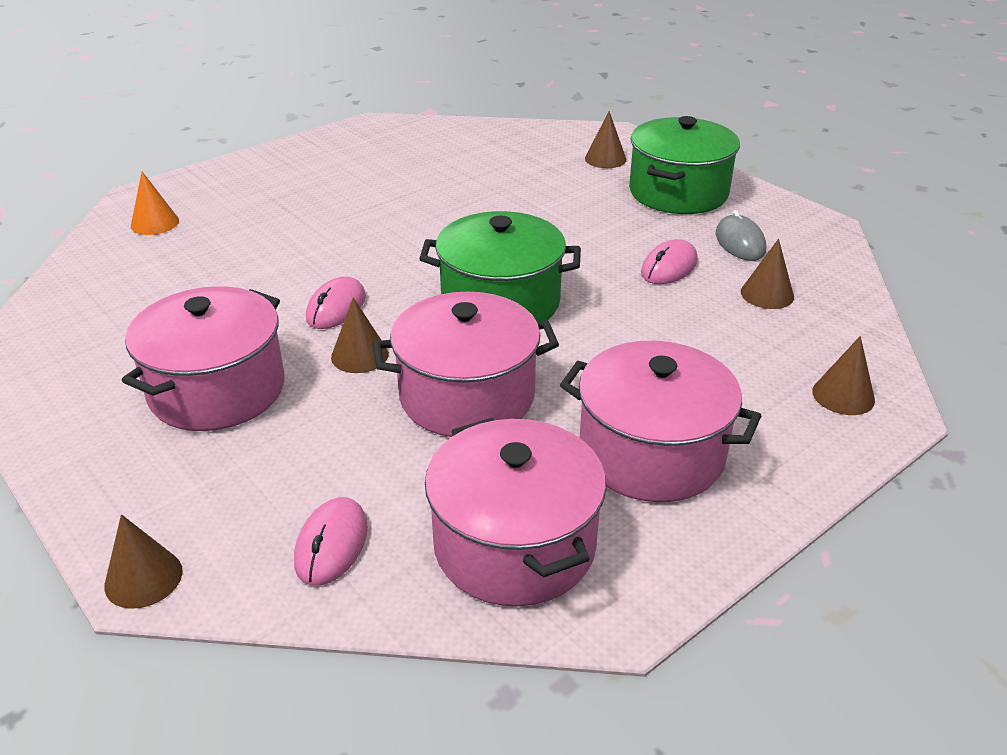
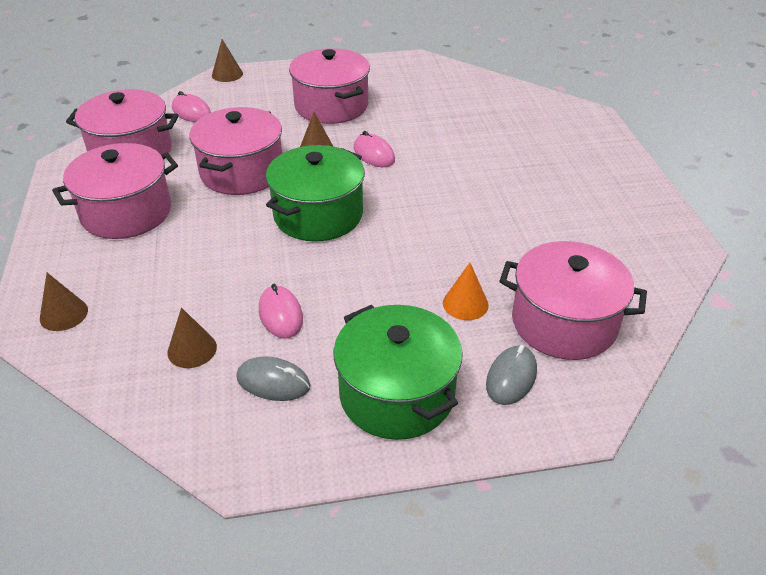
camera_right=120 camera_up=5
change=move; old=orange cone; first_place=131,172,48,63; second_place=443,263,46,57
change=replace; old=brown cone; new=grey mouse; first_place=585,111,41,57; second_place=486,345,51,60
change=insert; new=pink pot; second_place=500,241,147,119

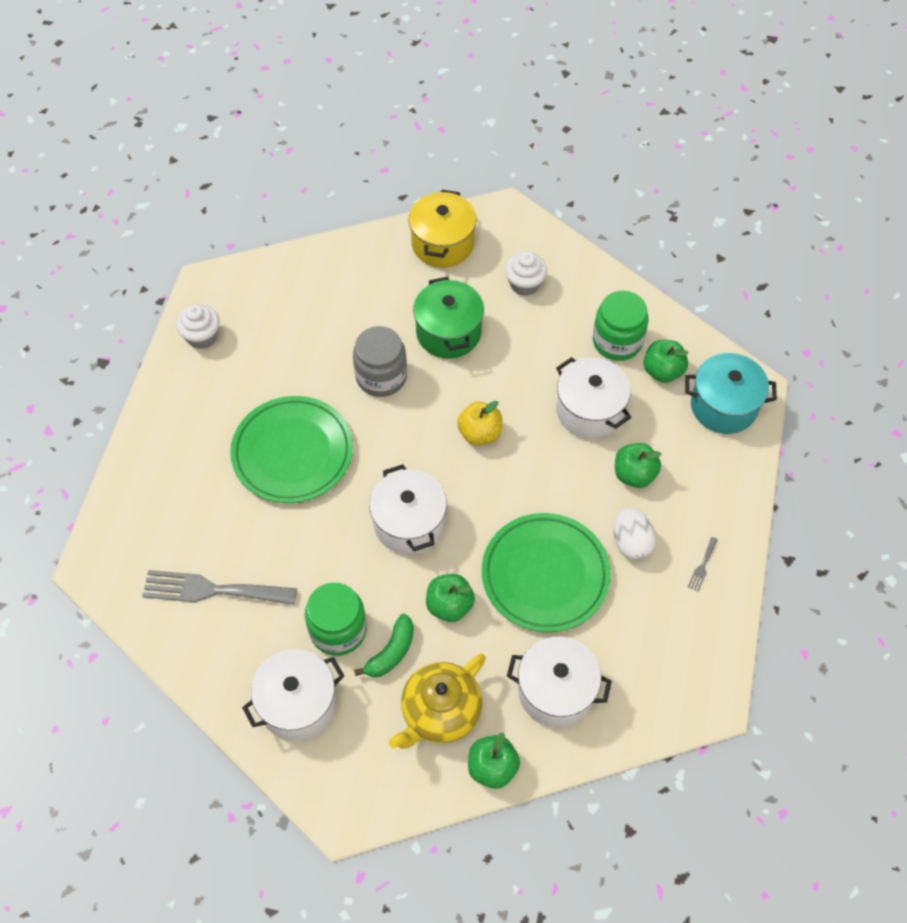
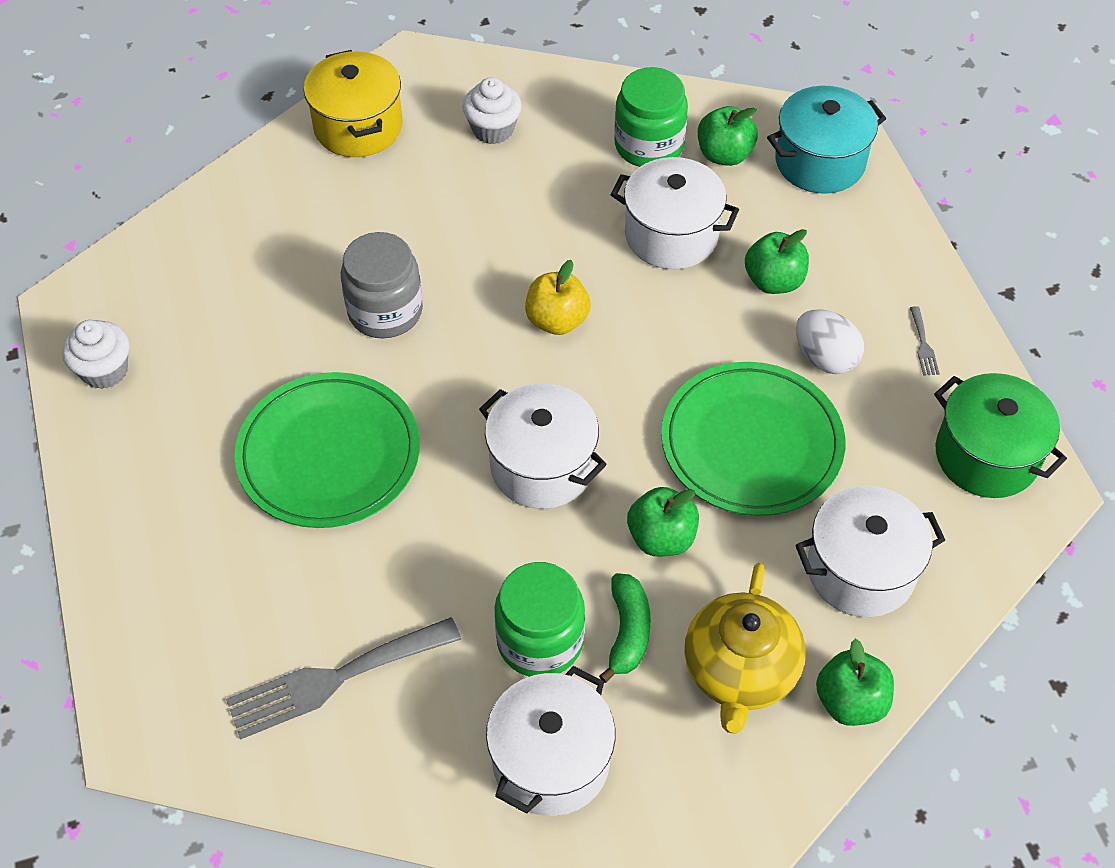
camera_right=-30 camera_up=-5
change=move; old=green pot; first_place=413,277,71,82; second_place=934,373,133,125

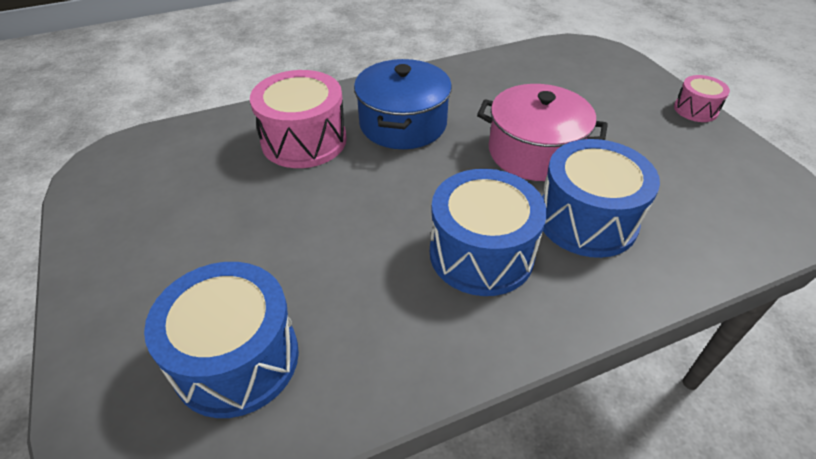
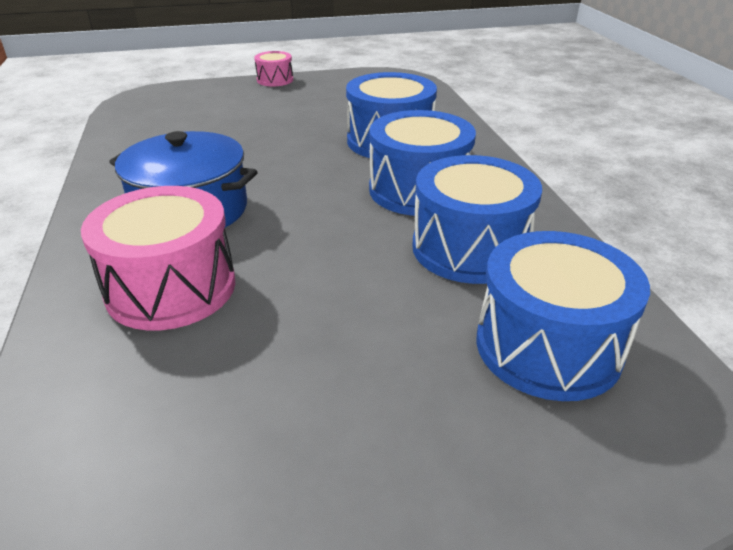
camera_right=-80 camera_up=-10
change=insert; new=blue drum; second_place=412,155,130,129
change=delete; old=pink pot; first_place=477,84,131,97

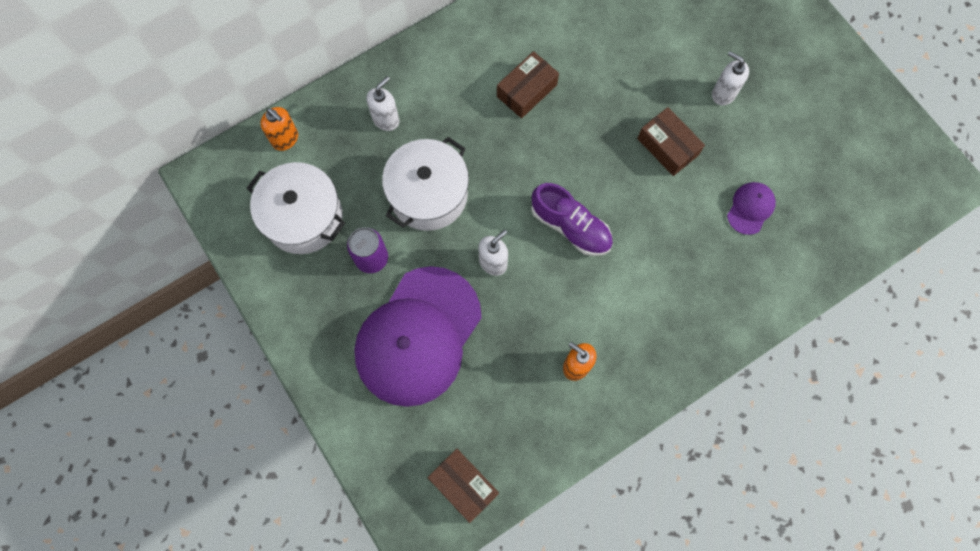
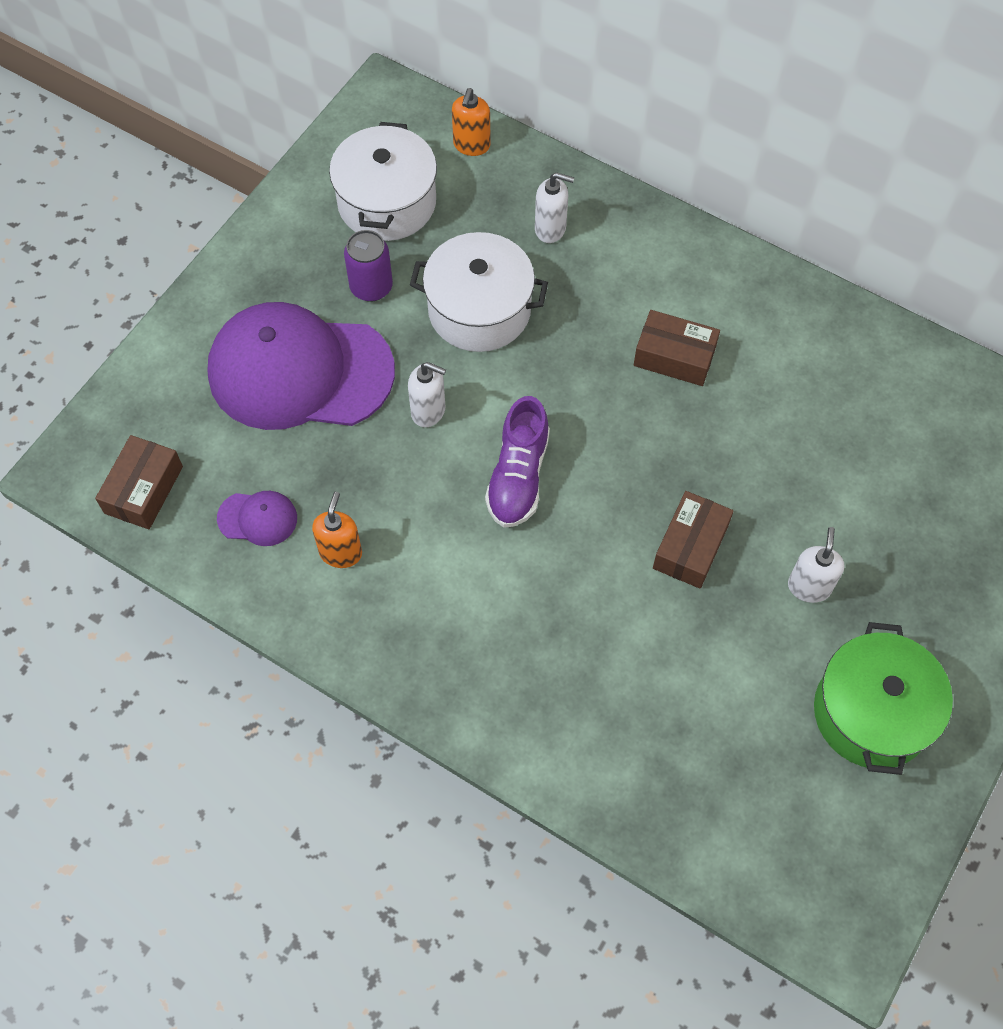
camera_right=65 camera_up=-10
change=move; old=purple cap; first_place=727,182,49,53; second_place=217,491,80,55
change=insert; new=green pot; second_place=814,622,139,153

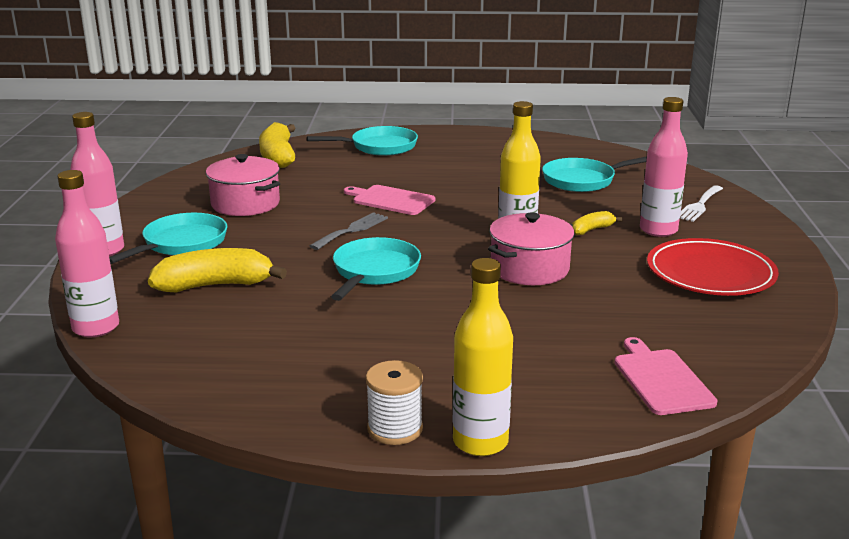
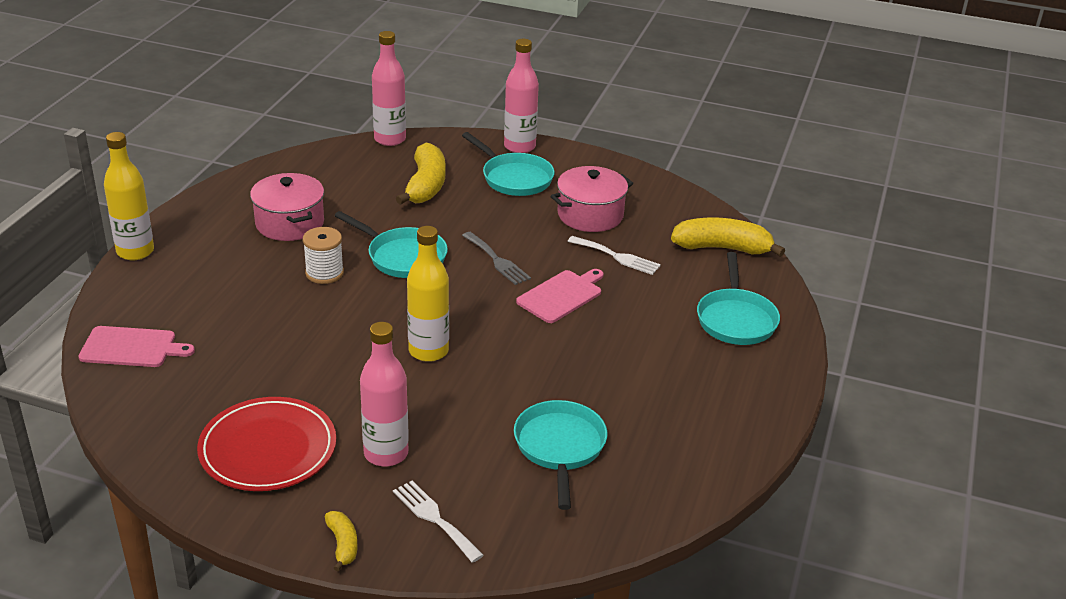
camera_right=105 camera_up=10
change=move; old=pink pot; first_place=488,212,86,73; second_place=250,173,74,68
change=move; old=white spool; first_place=366,360,57,85; second_place=303,227,41,57
change=move; old=yellow banana; first_place=572,211,51,24; second_place=325,511,33,60
change=insert; new=white fork; second_place=567,236,94,39

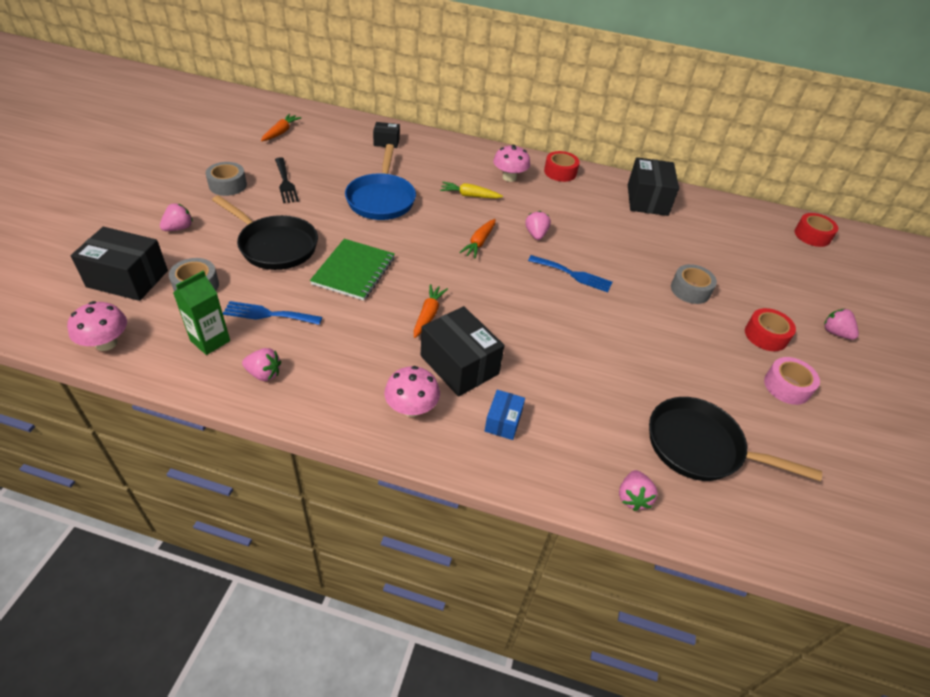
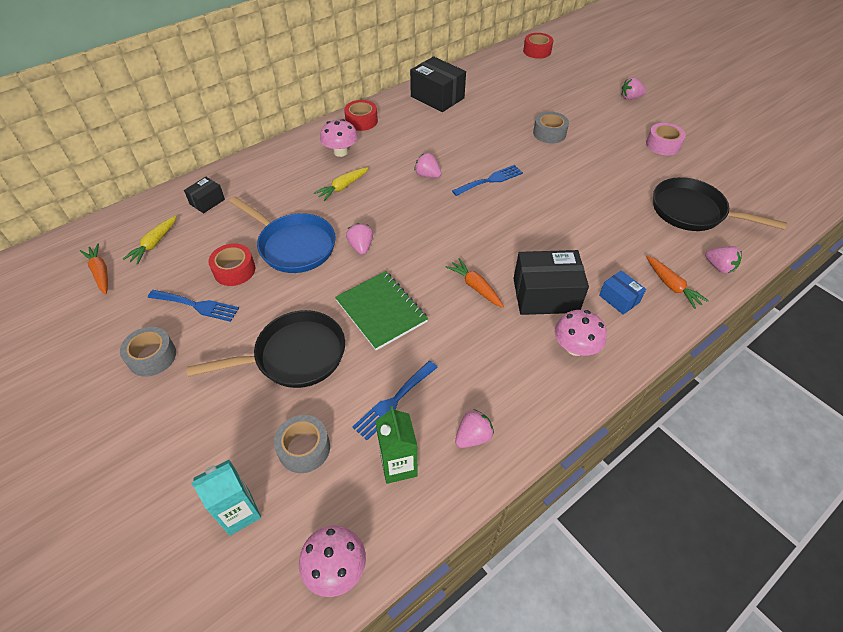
camera_right=-50 camera_up=5
change=insert; new=yellow carrot; second_place=123,215,54,50
change=recolor; old=black fork; new=blue fork; first_place=275,157,24,46; second_place=148,290,91,32
change=replace; old=black box; new=turquoise carton; first_place=71,227,97,74; second_place=191,460,70,76
change=move; old=red tape; first_place=745,308,51,43; second_place=209,243,46,43
change=move; old=pink strawberry; first_place=160,203,33,28; second_place=346,223,27,32
change=move; old=orange carrot; first_place=459,219,37,39; second_place=646,256,63,53
change=rotate; old=black pan; first_place=649,397,173,84; second_place=653,177,134,54; degrees=60

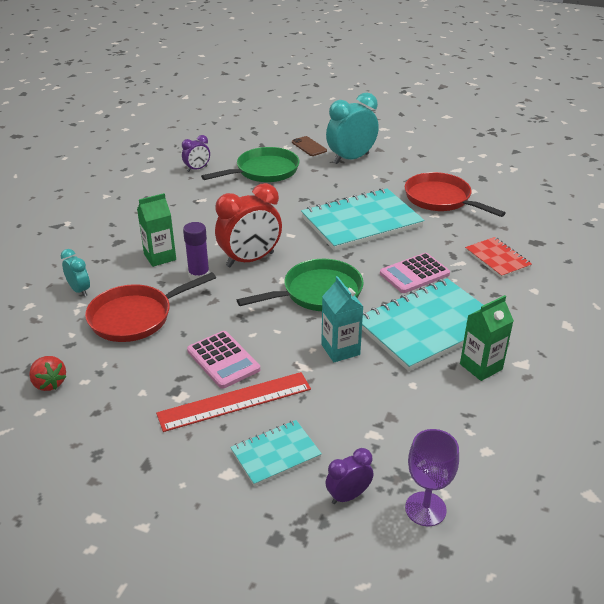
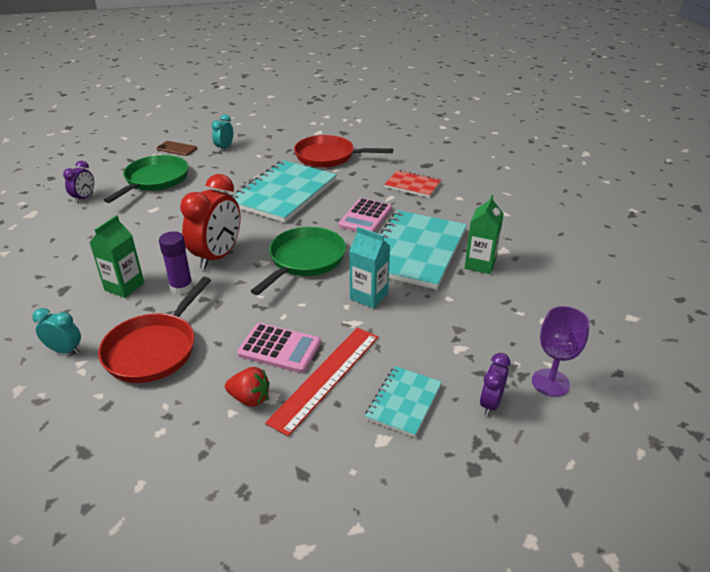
camera_right=-35 camera_up=0
change=resize; old=turquoise clock; first_place=326,93,53,71; second_place=212,114,21,38; factor=0.52
change=move; old=red strawberry; first_place=29,356,37,35; second_place=225,367,45,40

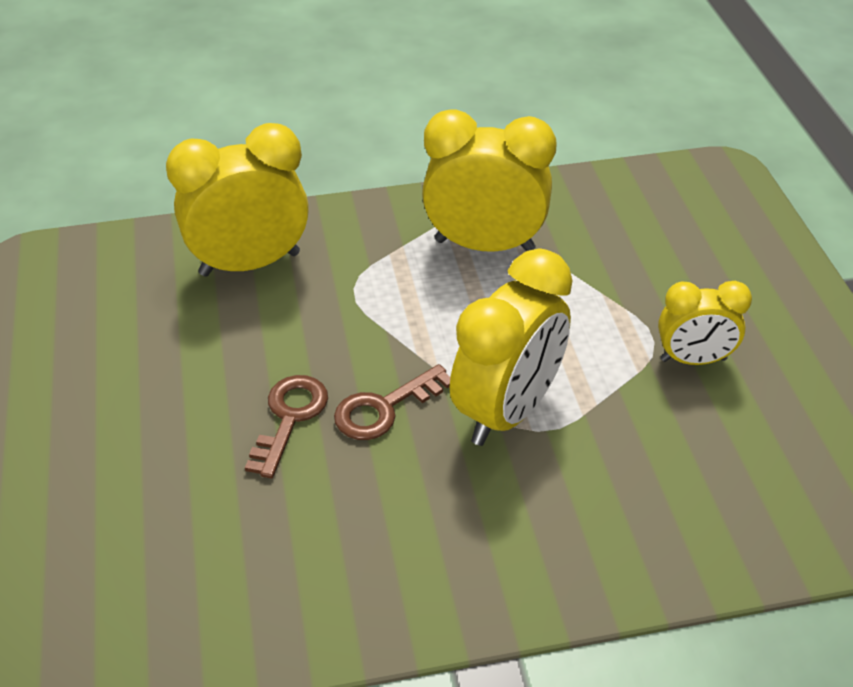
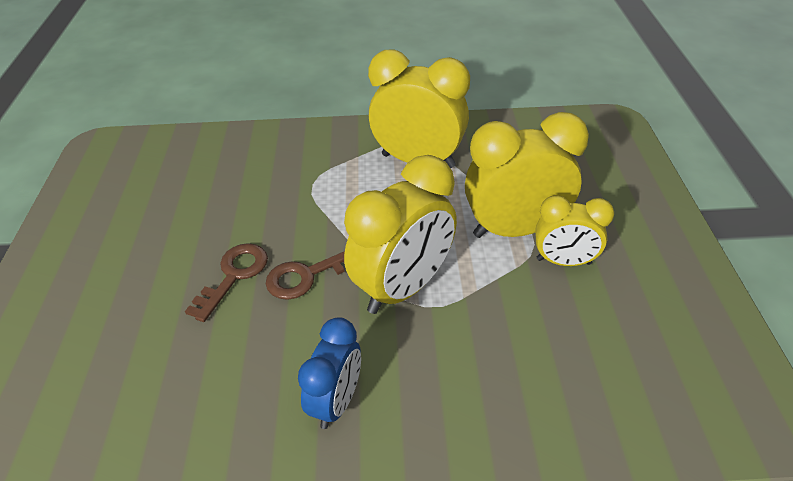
camera_right=10 camera_up=0
change=insert; new=blue clock; second_place=298,317,63,112
change=move; old=yellow clock; first_place=166,123,143,154; second_place=465,112,124,126

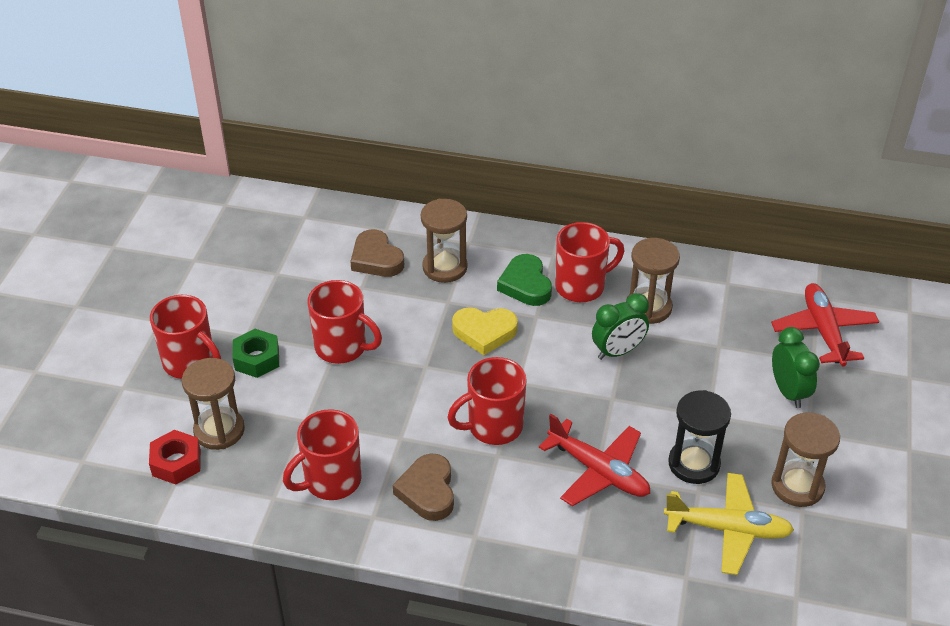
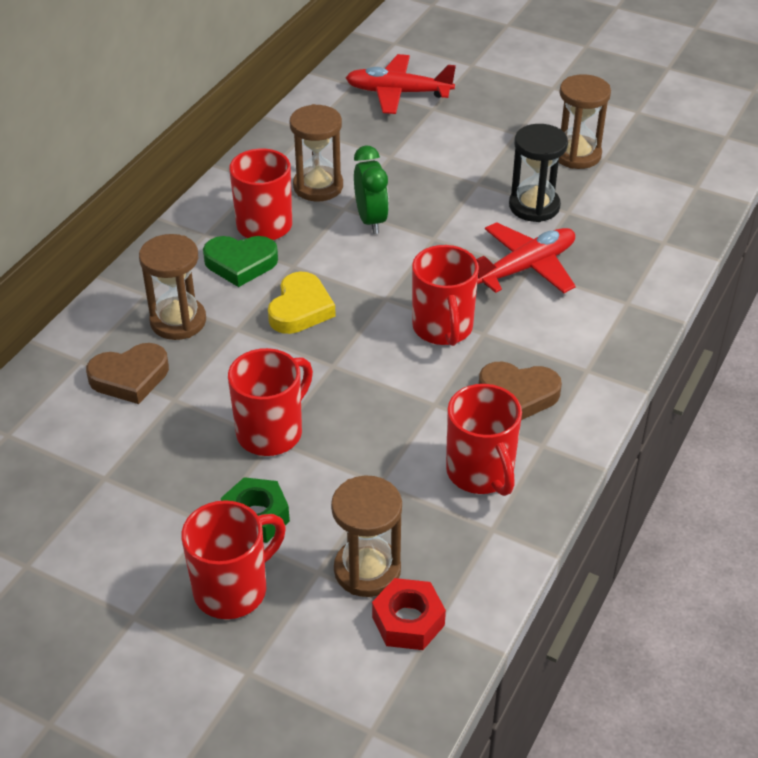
camera_right=-75 camera_up=0
change=delete; old=yellow plane; first_place=664,473,130,102
change=delete; old=green clock; first_place=772,327,48,81

